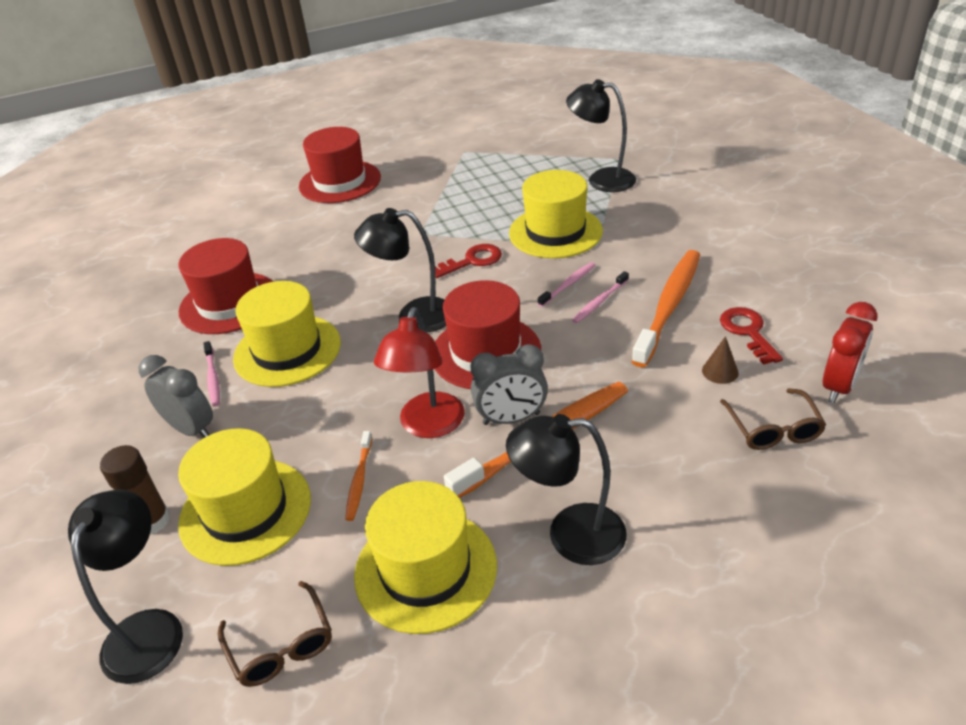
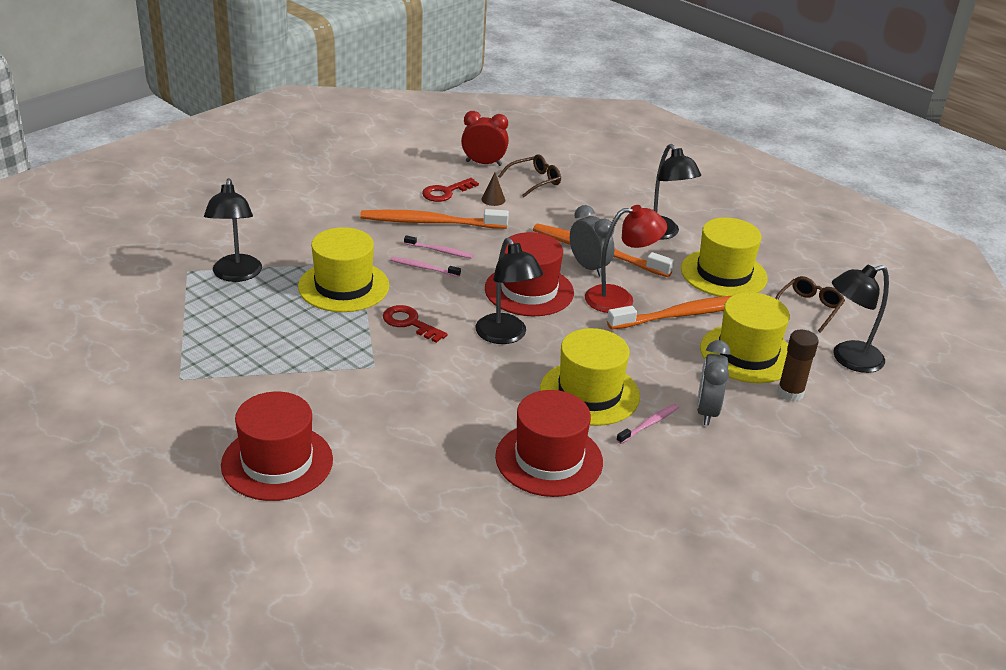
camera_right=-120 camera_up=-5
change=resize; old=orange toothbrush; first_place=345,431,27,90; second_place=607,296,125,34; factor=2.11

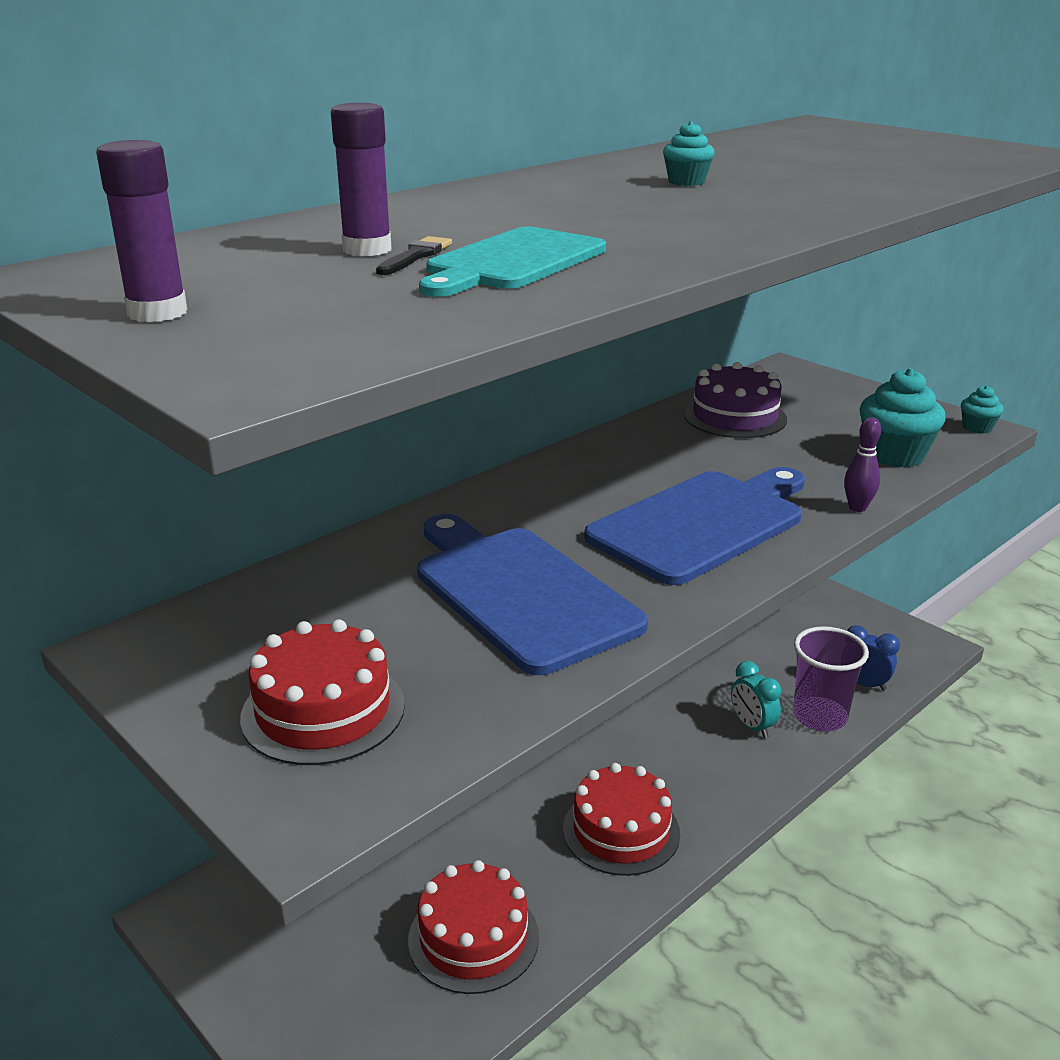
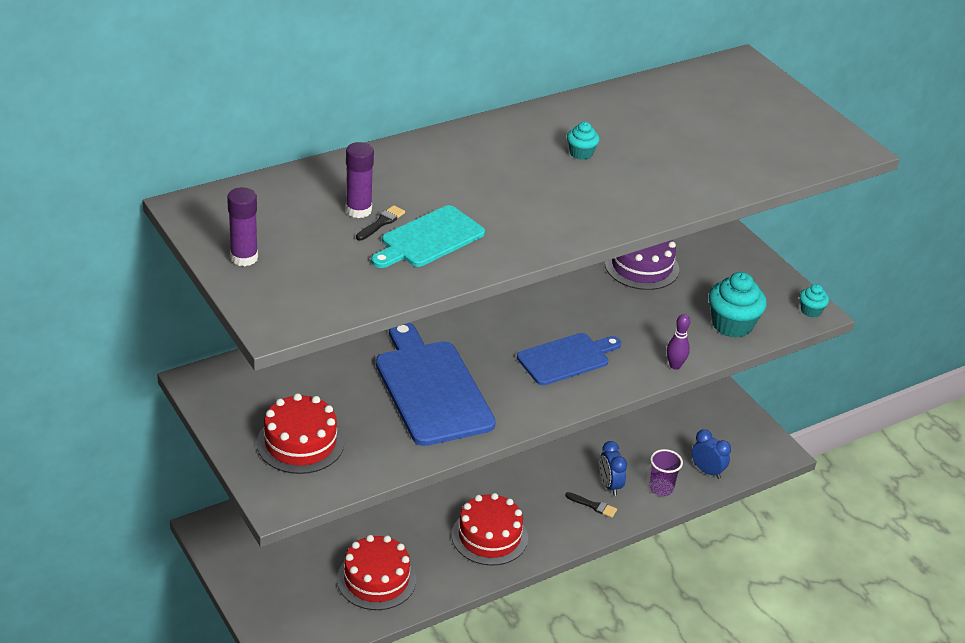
camera_right=10 camera_up=10
change=resize; old=blue cutting board; first_place=584,467,221,118; second_place=517,333,104,53; factor=0.63
change=insert; new=black brush; second_place=565,492,52,26
change=recolor; old=turquoise clock; new=blue clock; first_place=731,661,50,77; second_place=599,441,28,55
change=resize; old=purple cup; first_place=793,626,76,106; second_place=649,449,34,47; factor=0.64

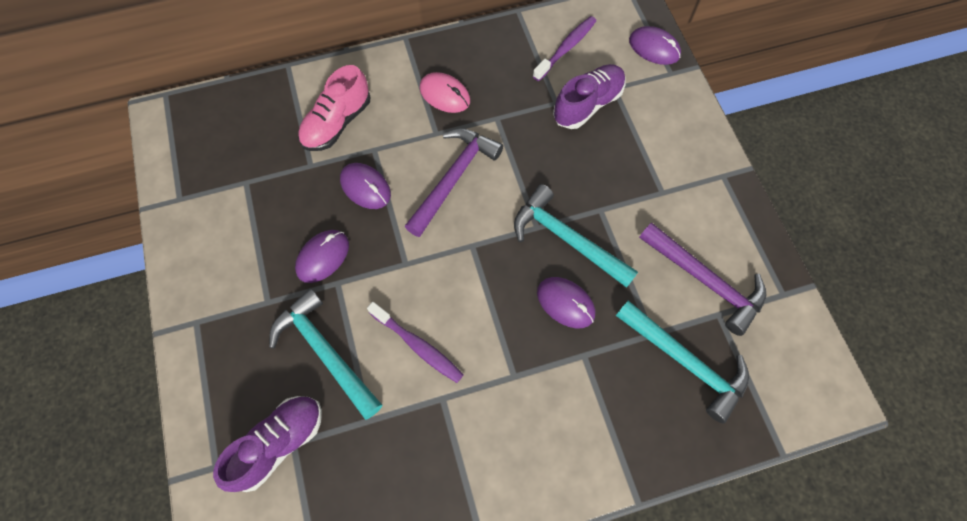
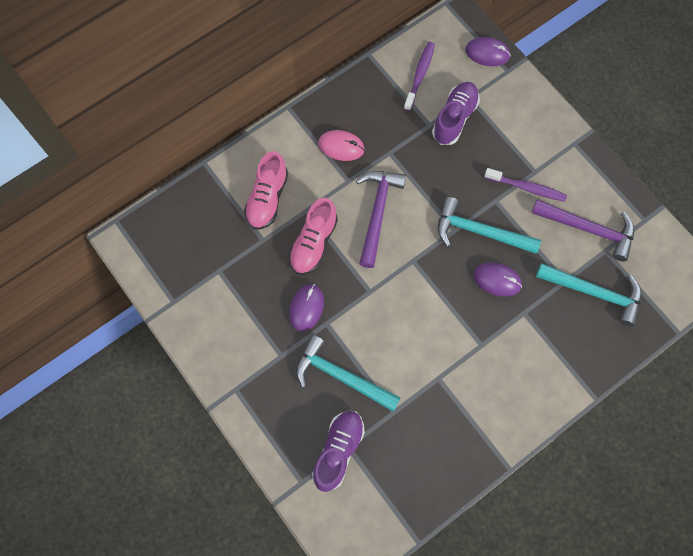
camera_right=-20 camera_up=5
change=replace; old=purple mouse; new=pink shoe; first_place=340,163,51,46; second_place=289,198,49,77
change=move; old=purple toothbrush; first_place=367,302,97,81; second_place=484,168,83,34

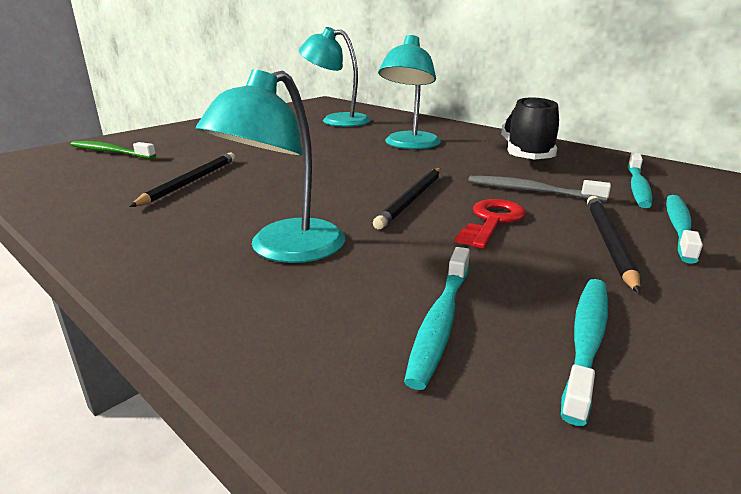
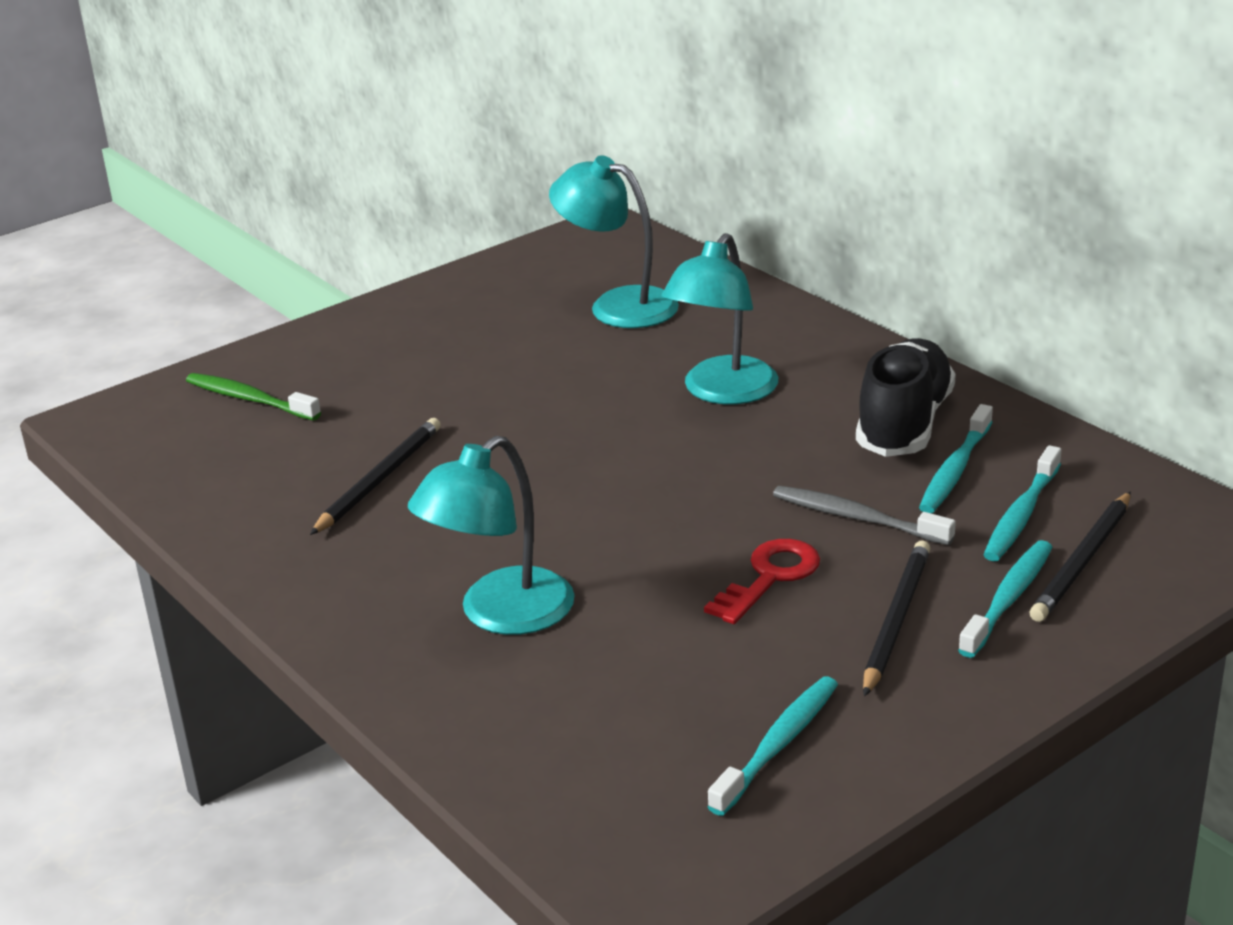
camera_right=10 camera_up=5
change=move; old=turquoise toothbrush; first_place=404,247,66,143; second_place=919,404,74,109
change=move; old=black pencil; first_place=373,168,68,61; second_place=1030,492,101,130

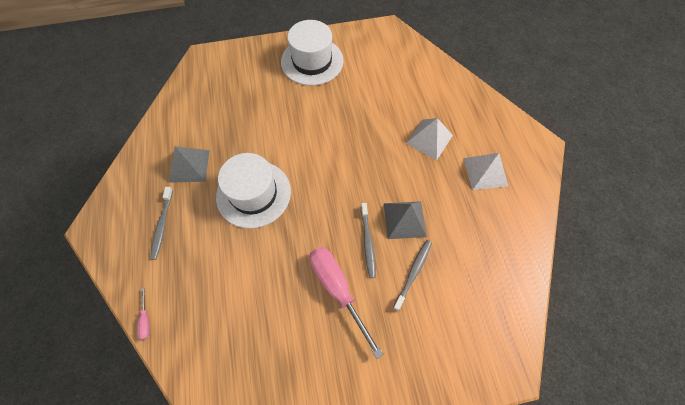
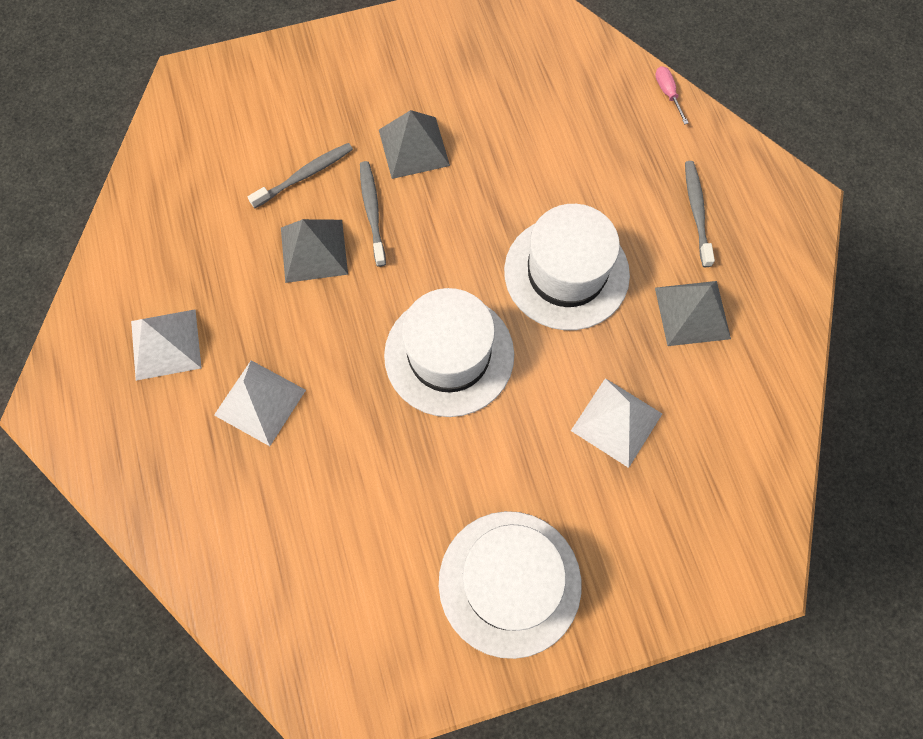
camera_right=175 camera_up=5
change=rotate; old=grey toothbrush; first_place=393,240,39,71; second_place=248,143,105,65; degrees=-150
change=replace; old=pink screwdriver; new=grey pyramid; first_place=310,247,74,112; second_place=379,110,71,69
change=insert; new=white hat; second_place=384,288,130,129
change=insert; new=white pyramid; second_place=571,378,91,90

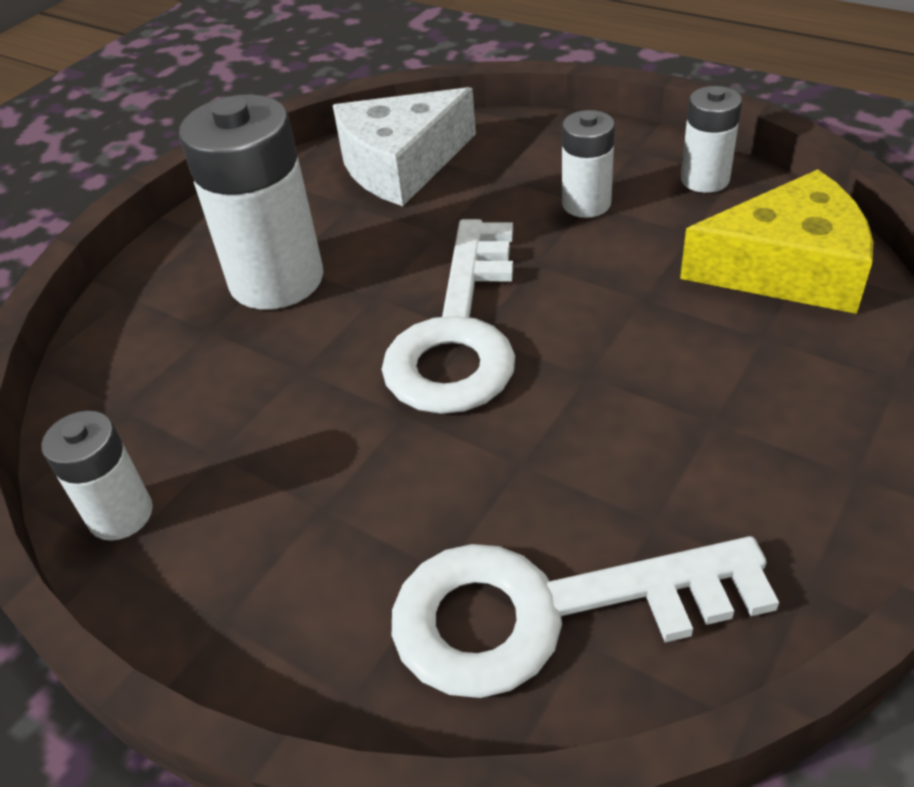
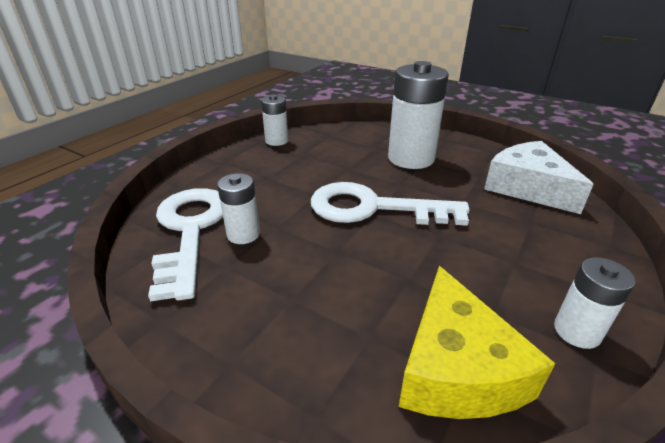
camera_right=85 camera_up=-10
change=move; old=white battery; first_place=562,110,53,108; second_place=217,173,43,71

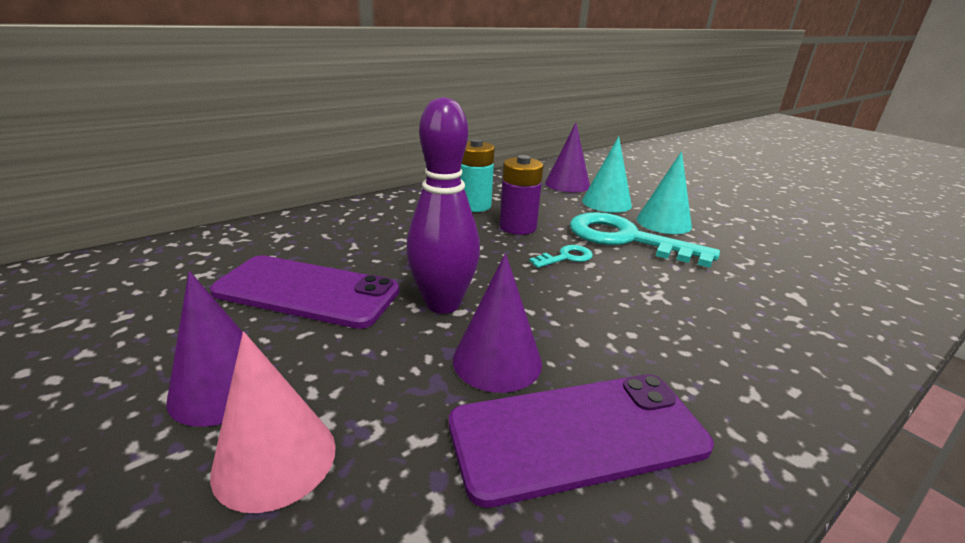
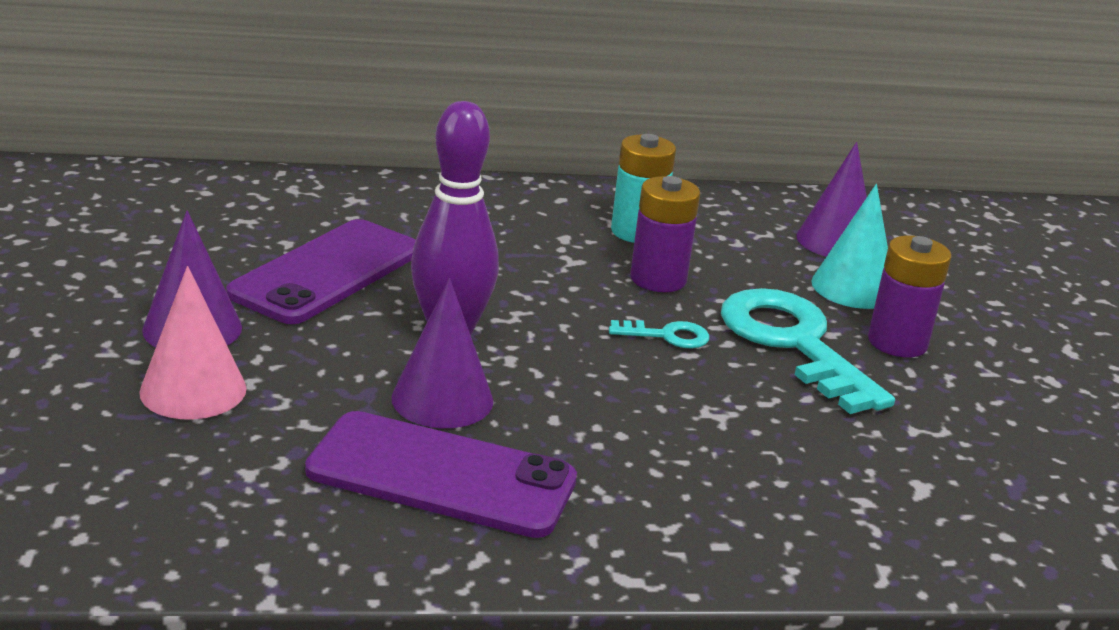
camera_right=30 camera_up=0
change=rotate; old=purple phone; first_place=210,255,189,74; second_place=226,219,190,105; degrees=75
change=replace; old=turquoise cone; new=purple battery; first_place=637,151,55,83; second_place=868,236,84,122

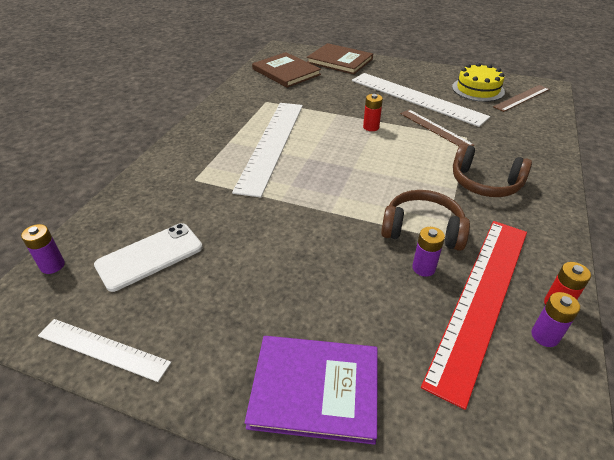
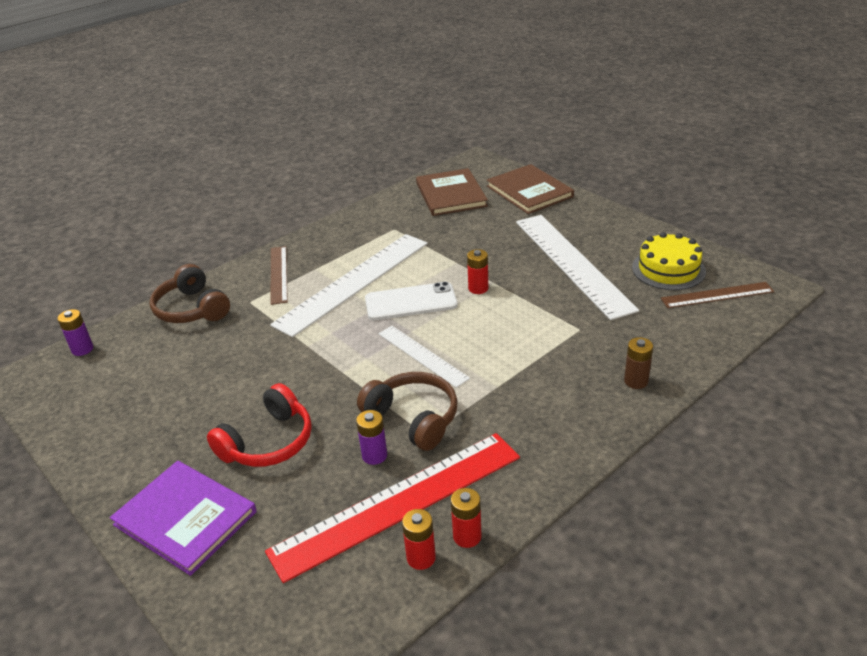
camera_right=30 camera_up=-5
change=move; old=brown headphones; first_place=453,144,79,53; second_place=150,264,80,59
change=insert; new=red headphones; second_place=207,383,105,84
change=move; old=brown ruler; first_place=400,110,74,36; second_place=270,246,18,59
change=move; old=white phone; first_place=94,223,109,69; second_place=365,282,93,39
change=move; old=white ruler; first_place=38,319,134,63; second_place=378,326,92,62
change=recolor; old=purple battery; new=red battery; first_place=531,292,49,55; second_place=402,509,34,61
change=insert; new=brown battery; second_place=624,337,29,52

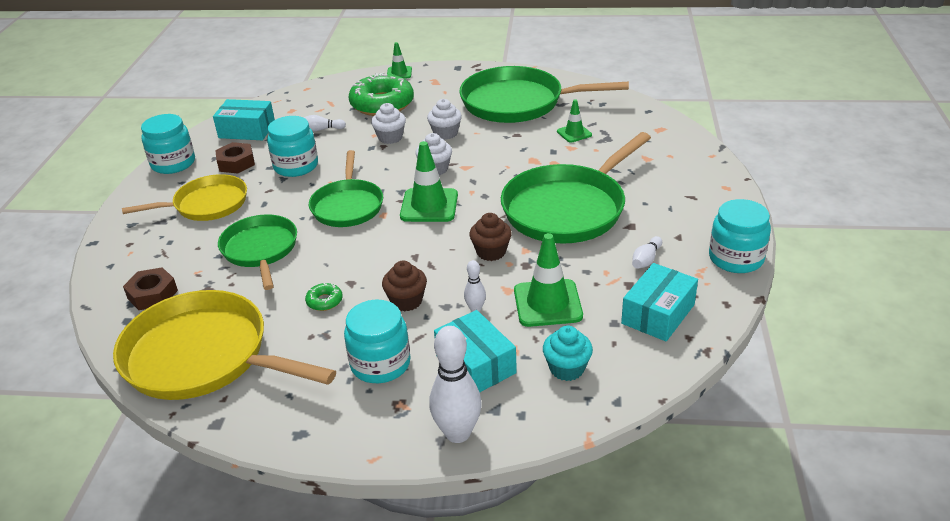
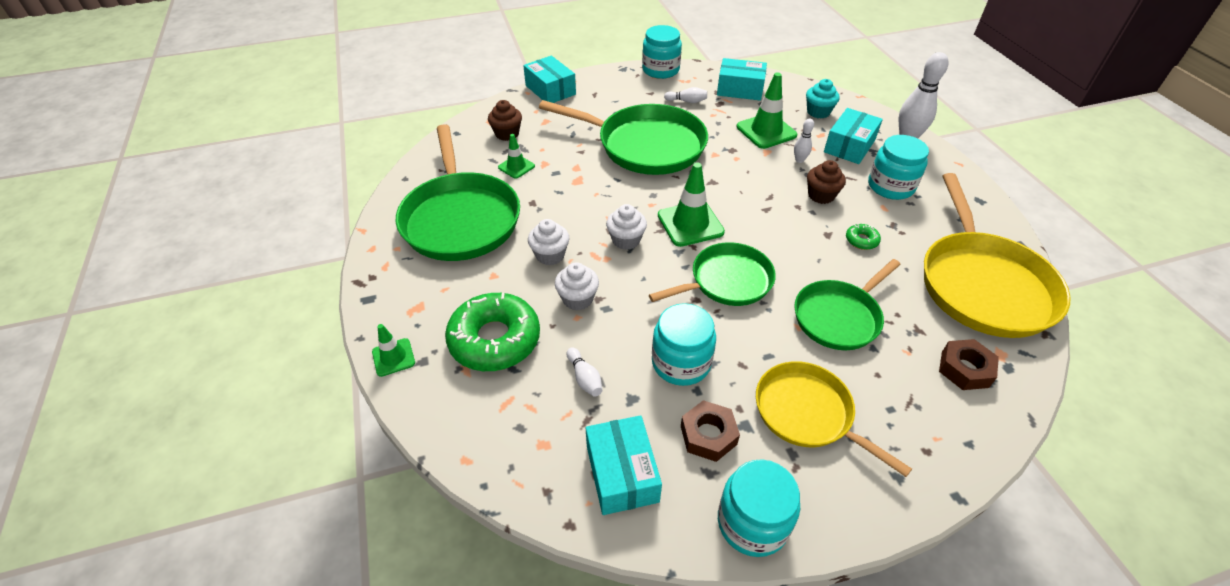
camera_right=-115 camera_up=10
change=move; old=brown cupcake; first_place=469,213,43,48; second_place=488,100,34,41
change=insert; new=turquoise box; second_place=523,56,53,47

